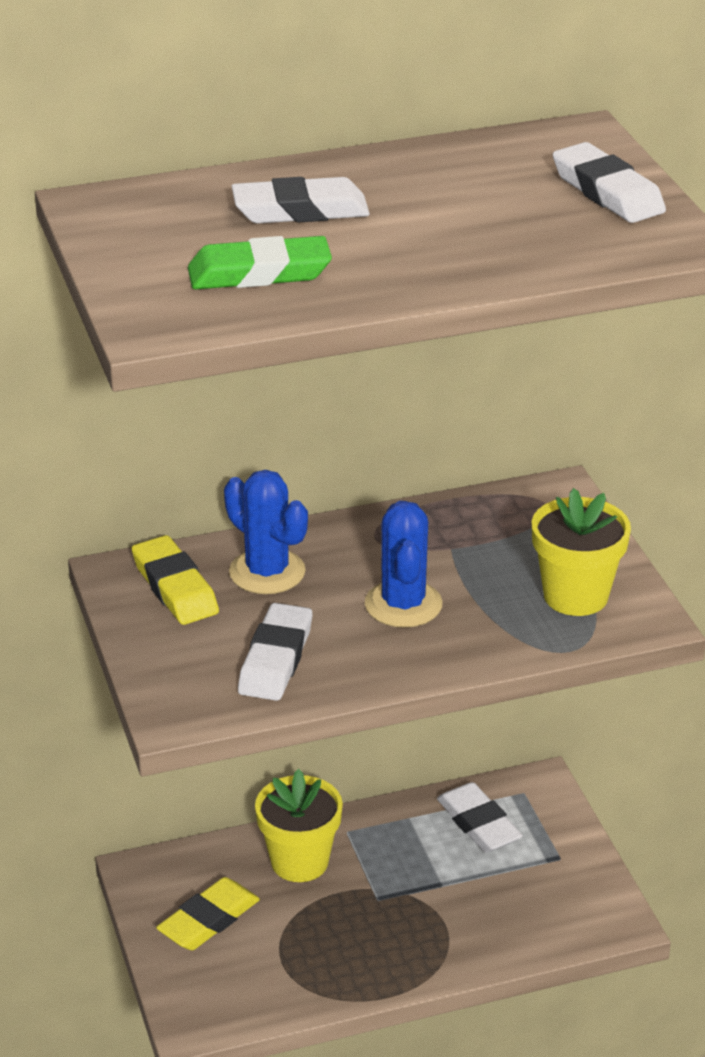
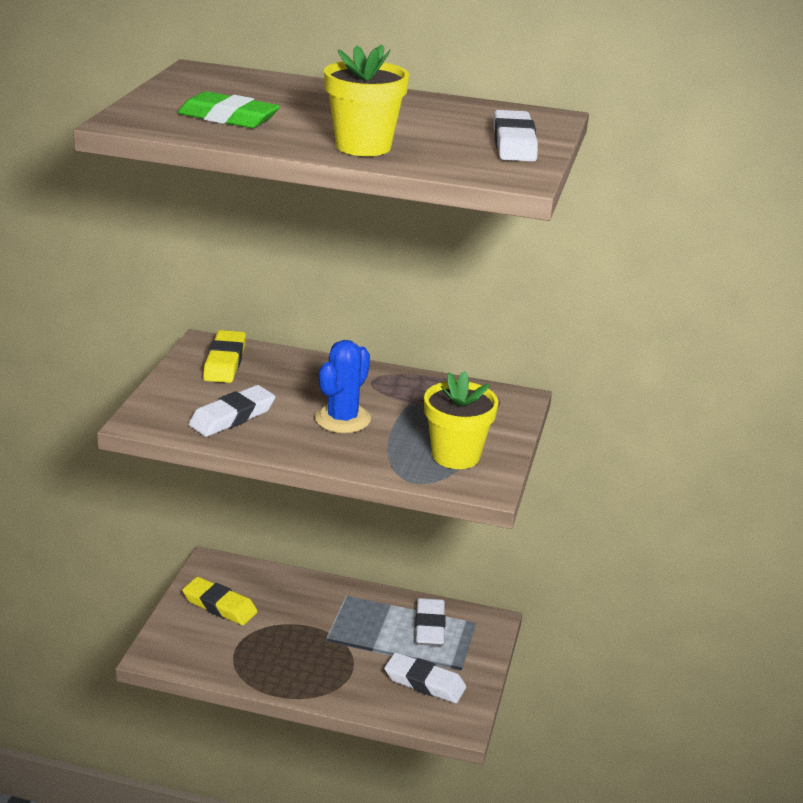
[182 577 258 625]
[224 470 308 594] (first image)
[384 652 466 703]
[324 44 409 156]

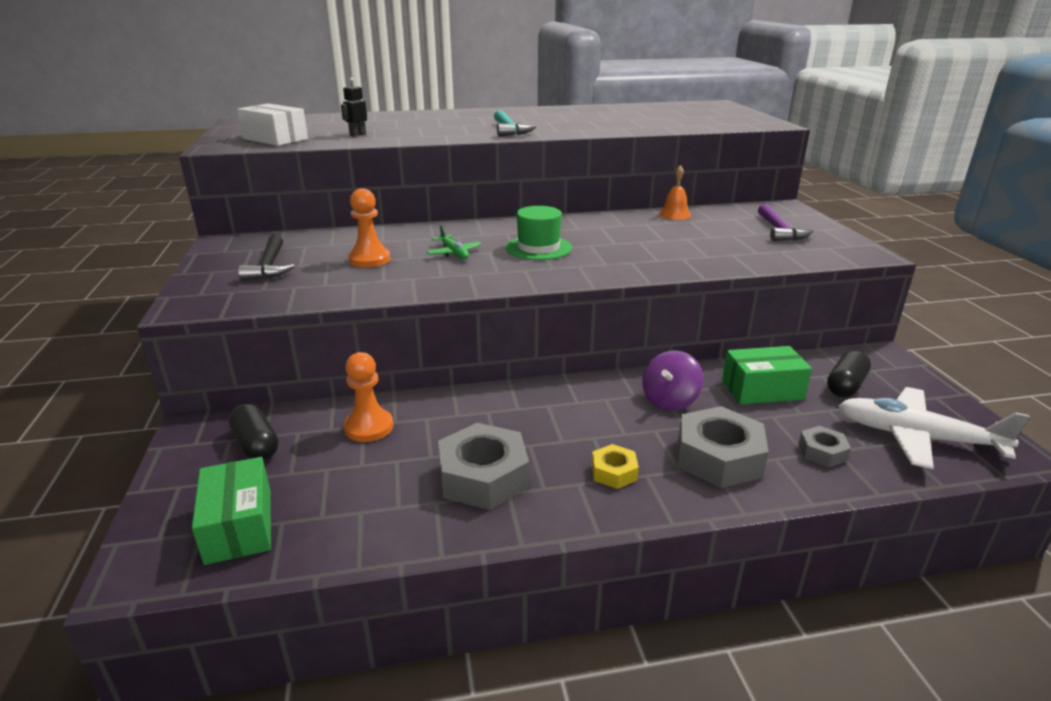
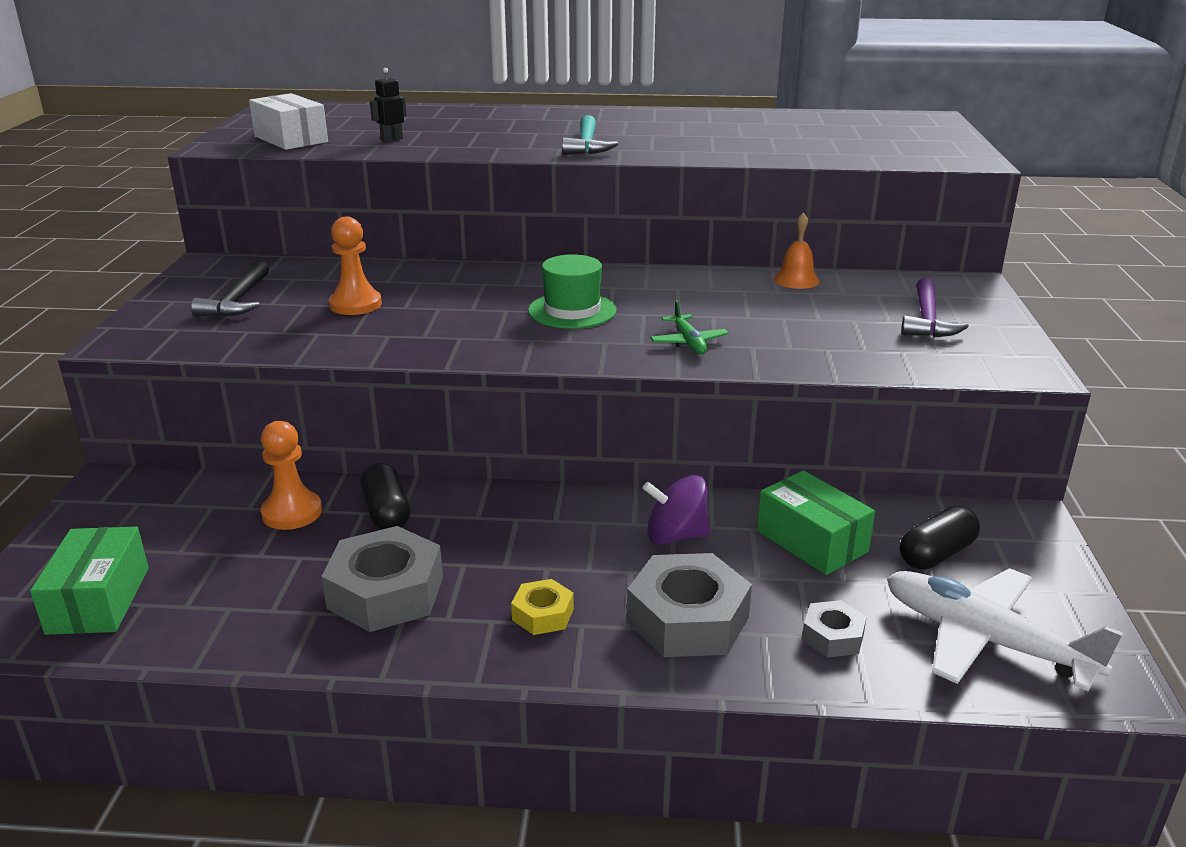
[360 463 411 530]
[650 300 729 354]
[643 475 710 545]
[757 470 875 575]

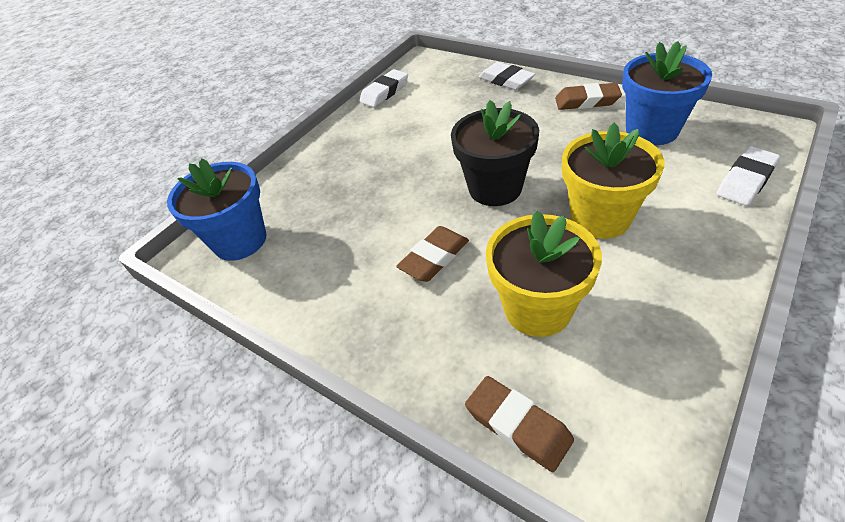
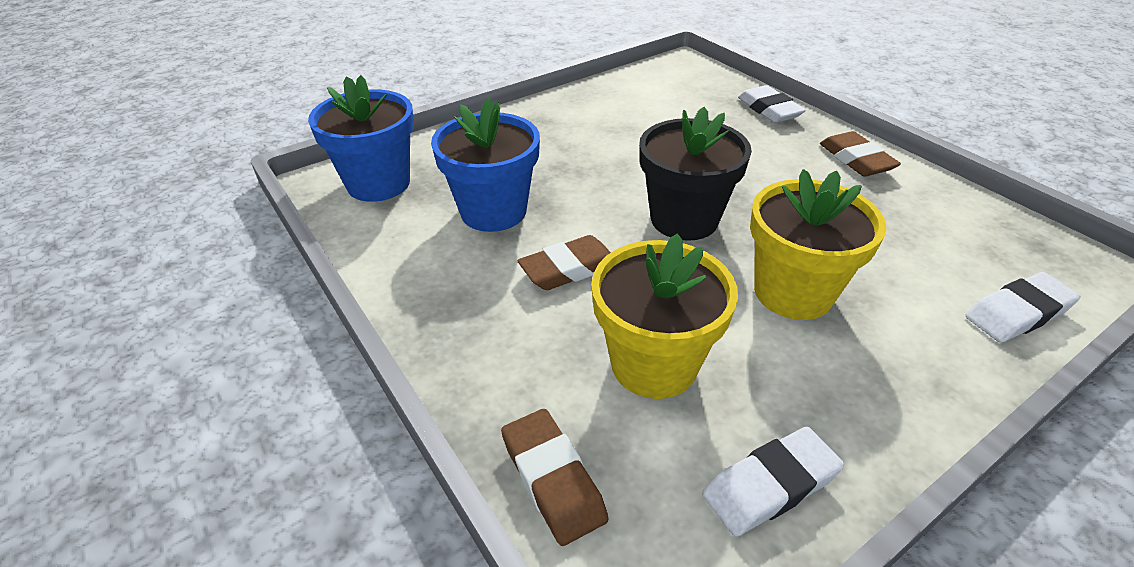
[702 427 844 537]
[820 131 901 177]
[431 98 540 232]

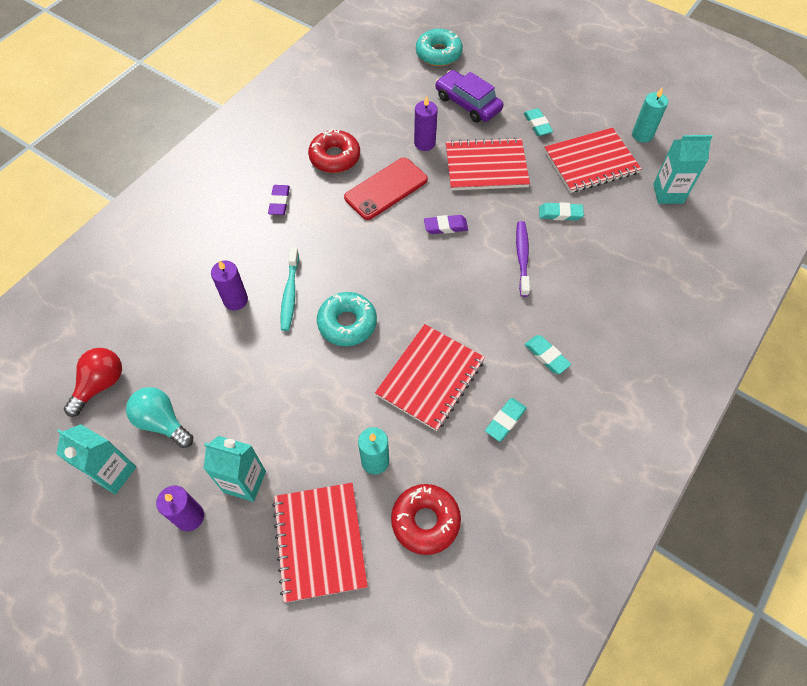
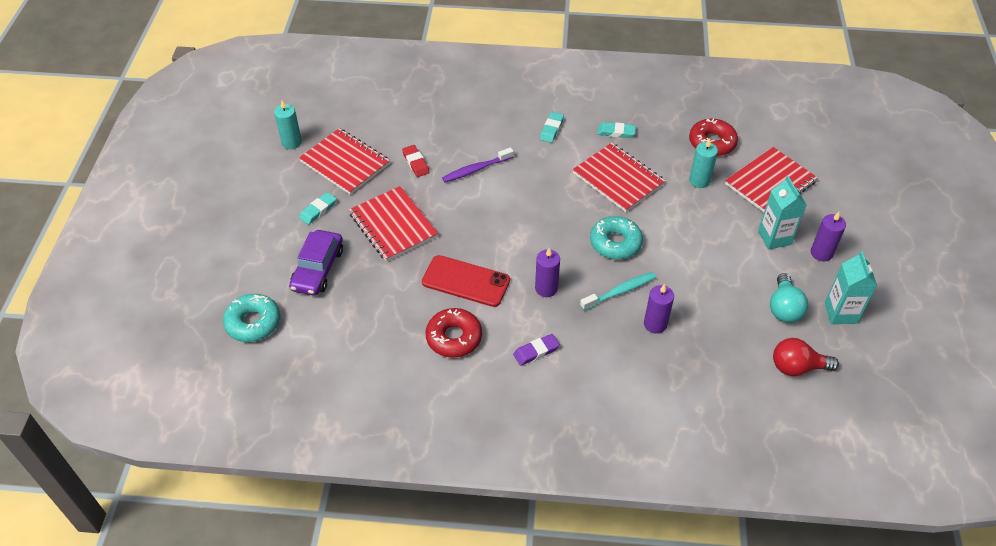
[573 143 665 212]
[535 248 560 297]
[424 215 468 234] (first image)
[402 145 430 177]
[653 135 713 204] (first image)

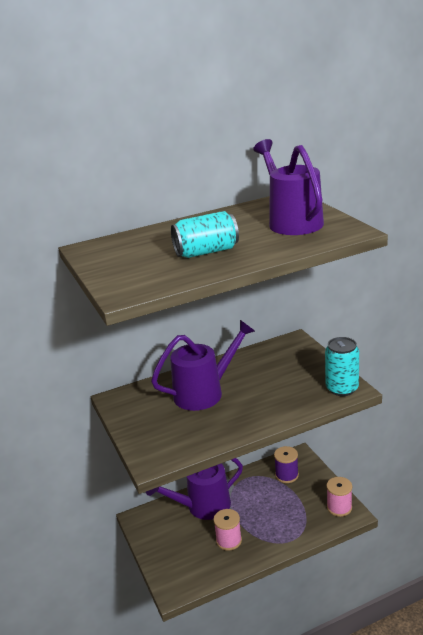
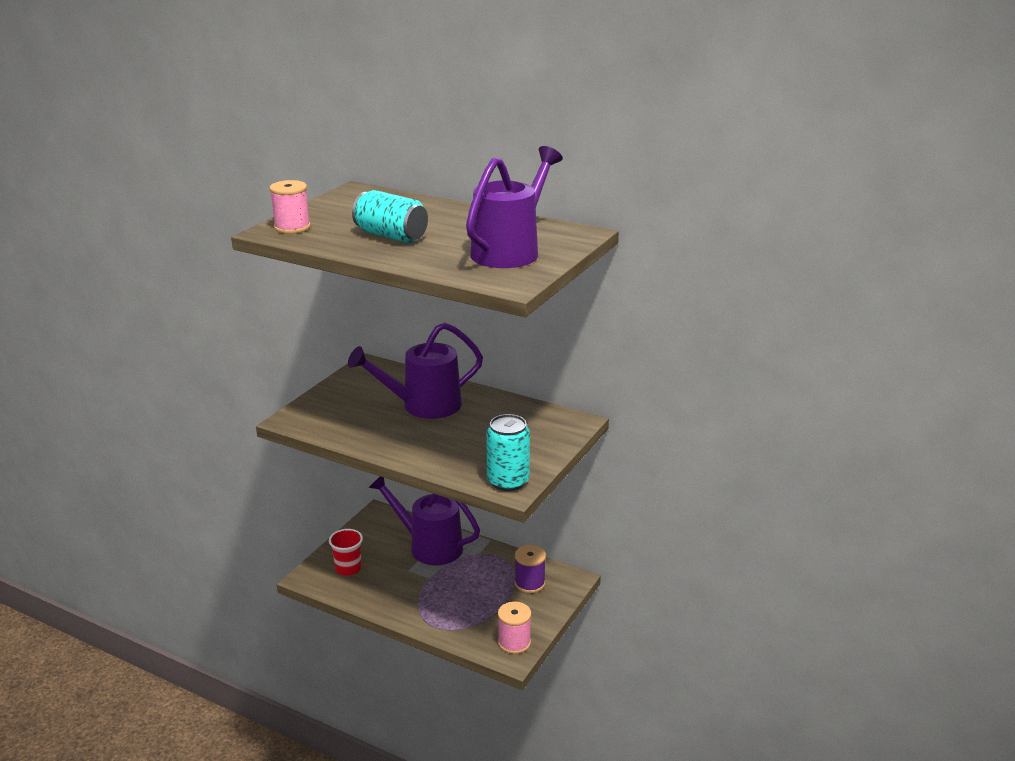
[348 322 483 419]
[269 180 311 234]
[329 529 363 576]

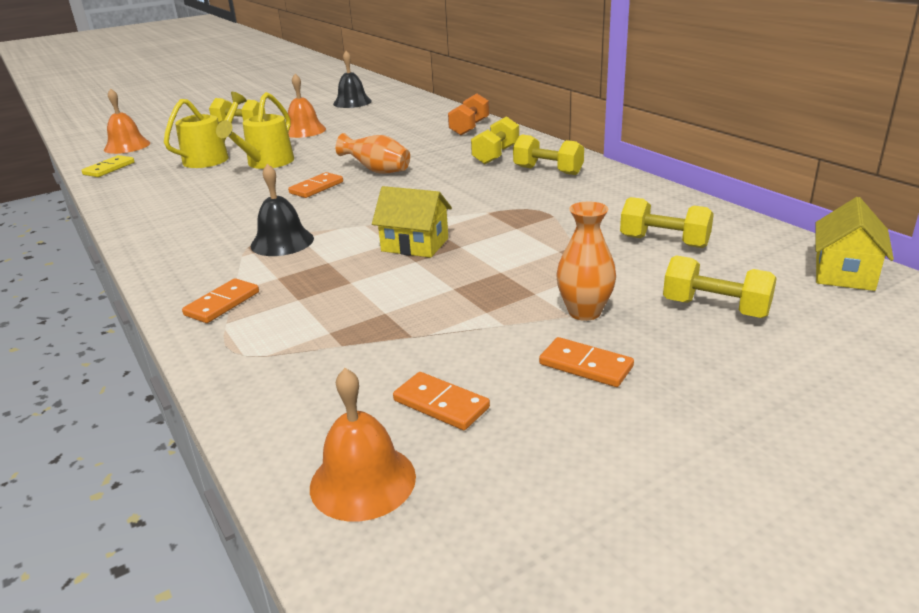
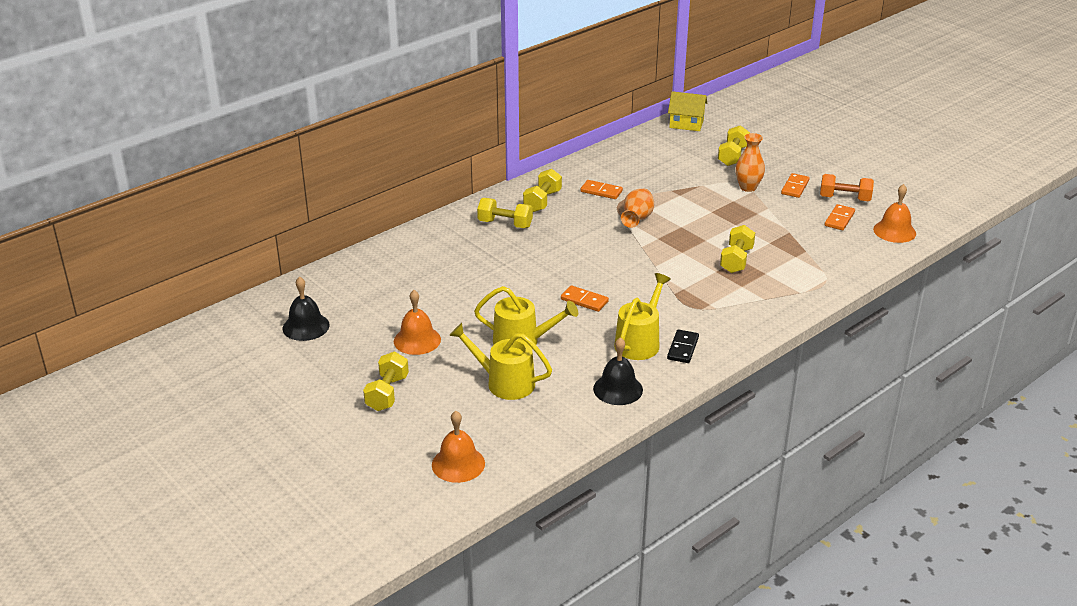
[81 155 135 177] (first image)
[581 180 623 199]
[593 337 643 405]
[621 189 654 228]
[372 186 452 258] (first image)
[820 174 874 201]
[720 225 755 273]
[614 273 671 360]
[667 329 699 363]

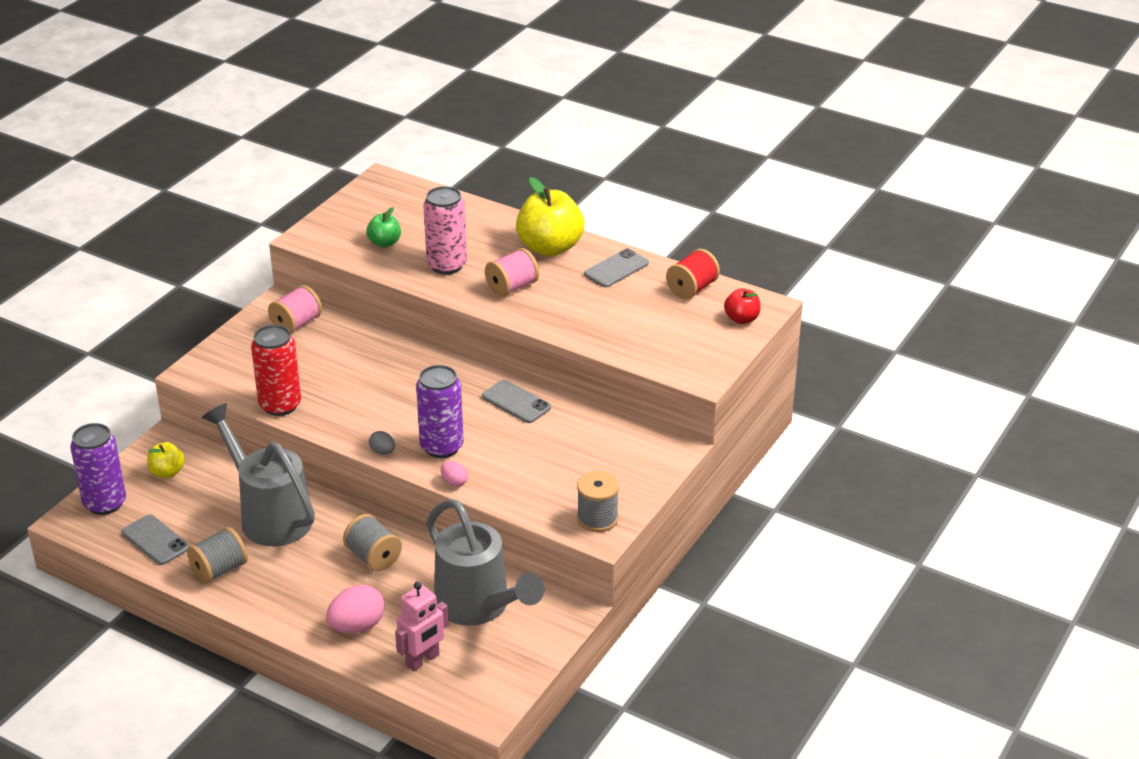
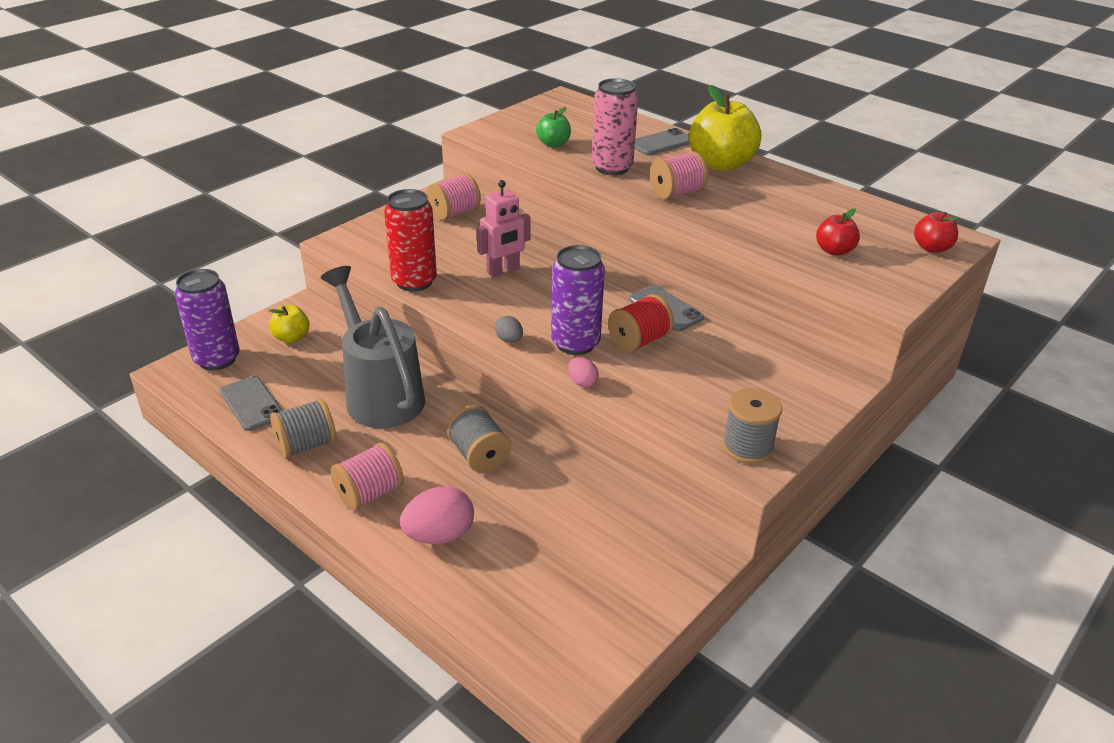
[476 180 531 277]
[427 499 544 626] (first image)
[635 128 690 155]
[608 294 674 352]
[331 443 404 511]
[816 209 860 256]

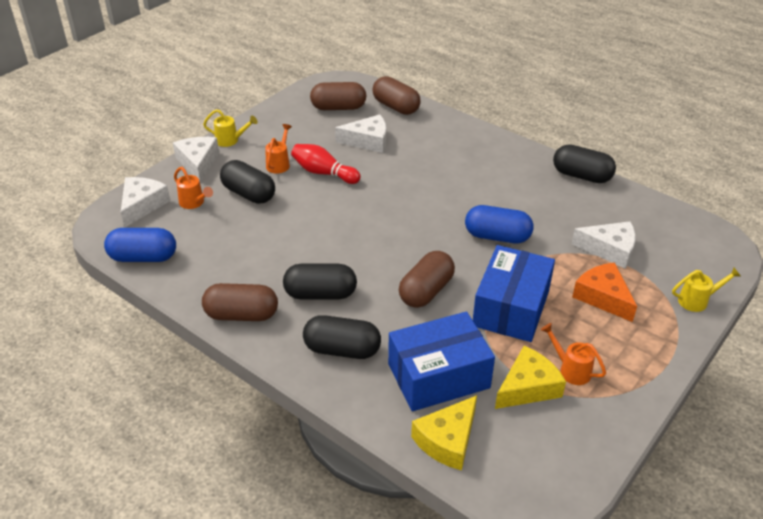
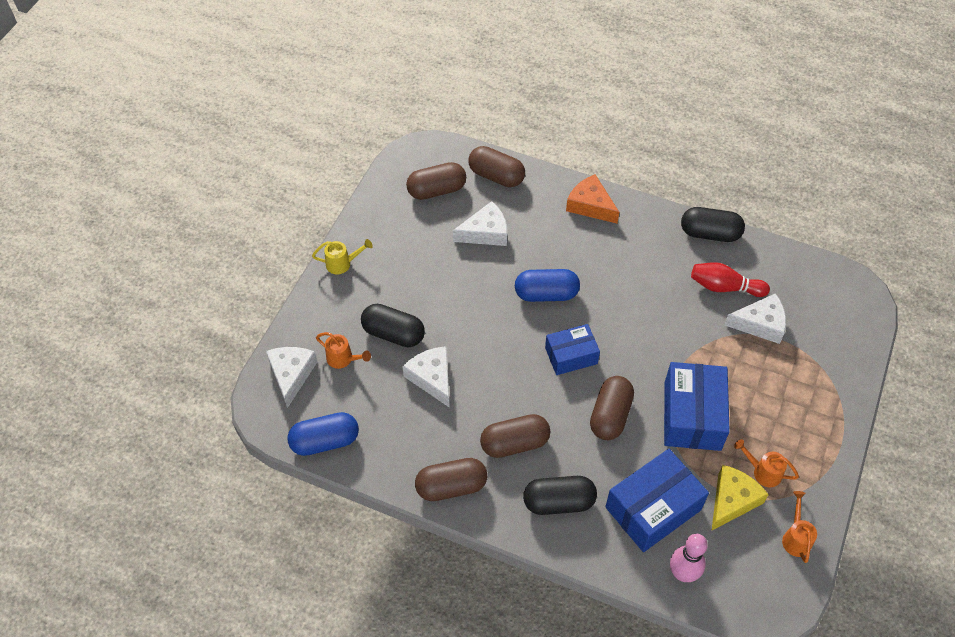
[402 346 450 408]
[782 491 817 563]
[480 414 550 458]
[691 262 770 297]
[670 534 708 582]
[515 269 580 302]
[566 174 619 223]
[672 268 741 312] (first image)
[545 324 600 375]

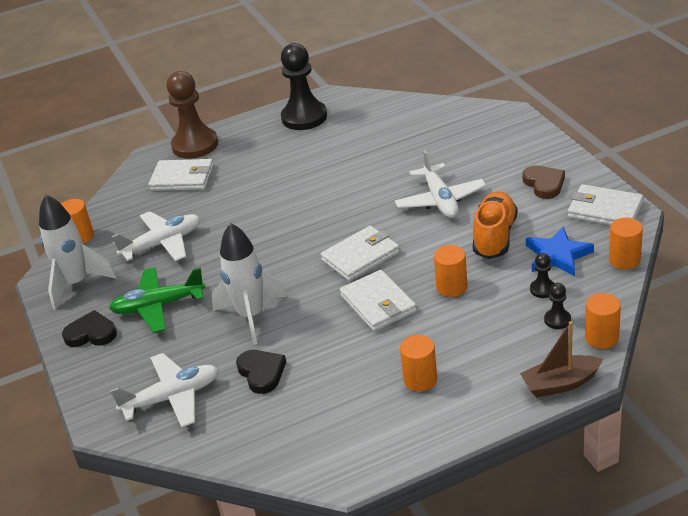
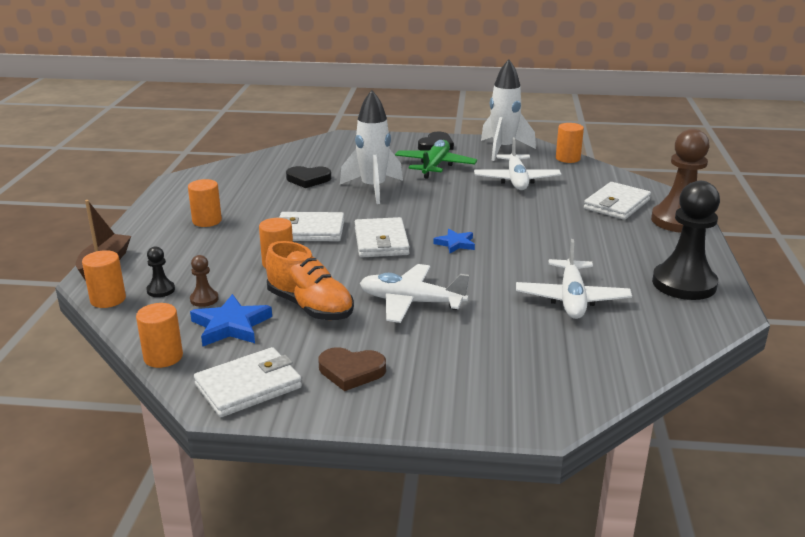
[516 239 632 319]
[190 255 219 307]
[433 229 475 253]

